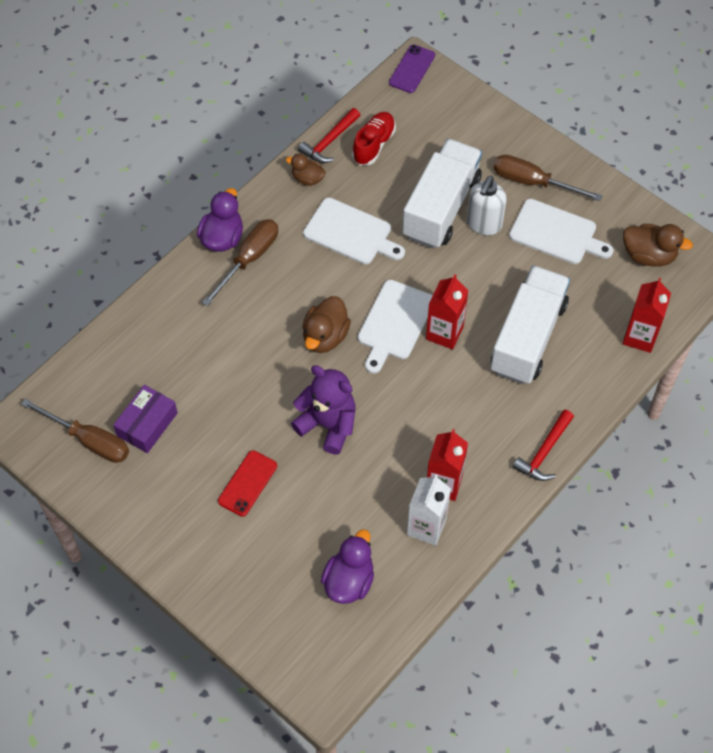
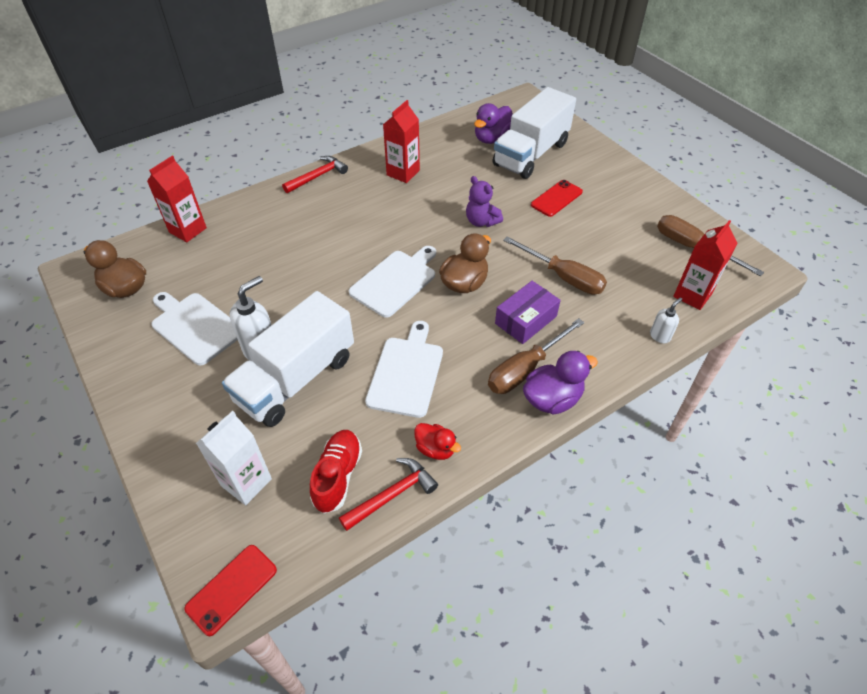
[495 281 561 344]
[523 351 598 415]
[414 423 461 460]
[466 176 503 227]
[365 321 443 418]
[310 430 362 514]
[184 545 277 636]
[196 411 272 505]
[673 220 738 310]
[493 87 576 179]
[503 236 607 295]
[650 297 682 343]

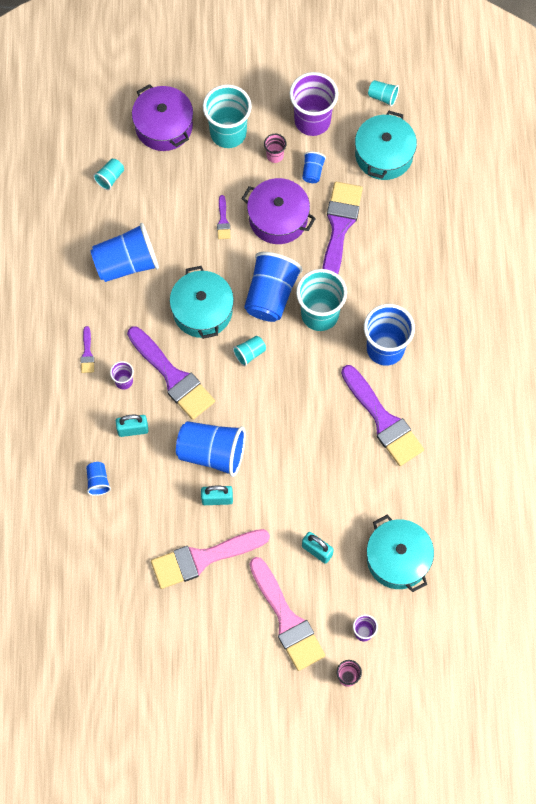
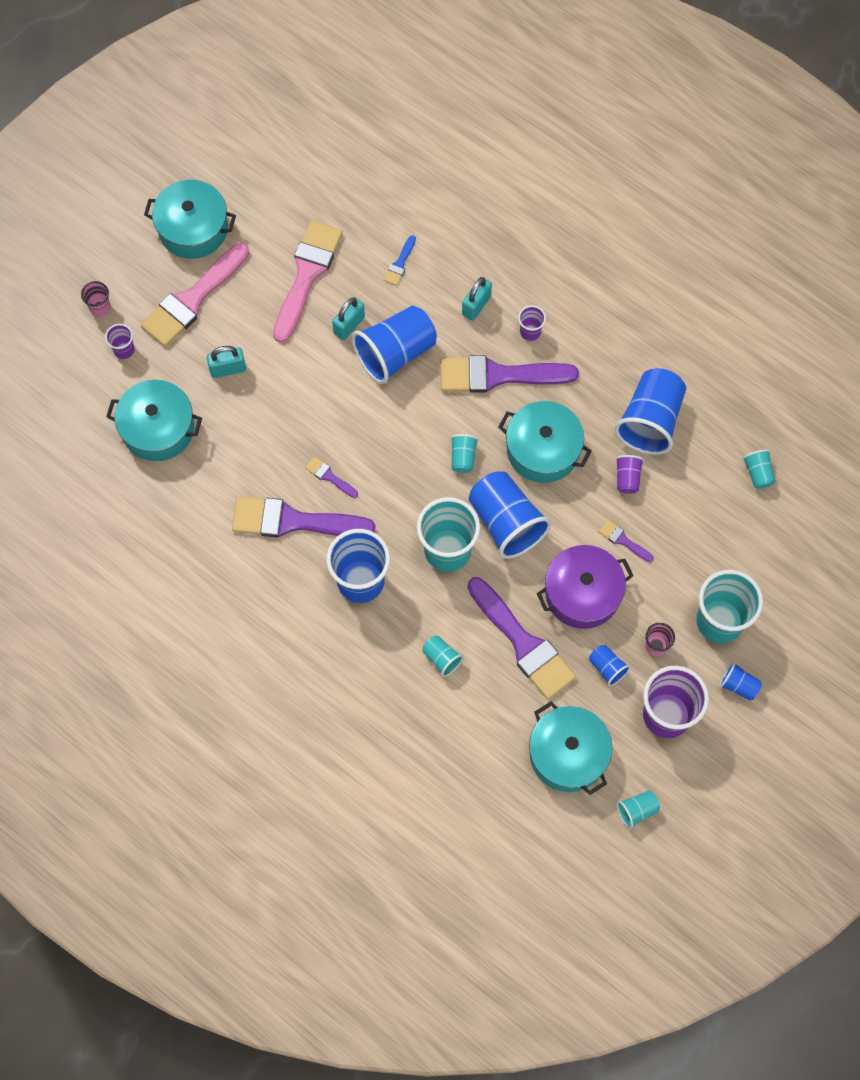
[305 456 358 498]
[719 662 762 701]
[132 84 193 151] (first image)
[140 243 250 347]
[144 180 236 259]
[383 235 416 286]
[422 636 463 677]
[616 455 644 494]

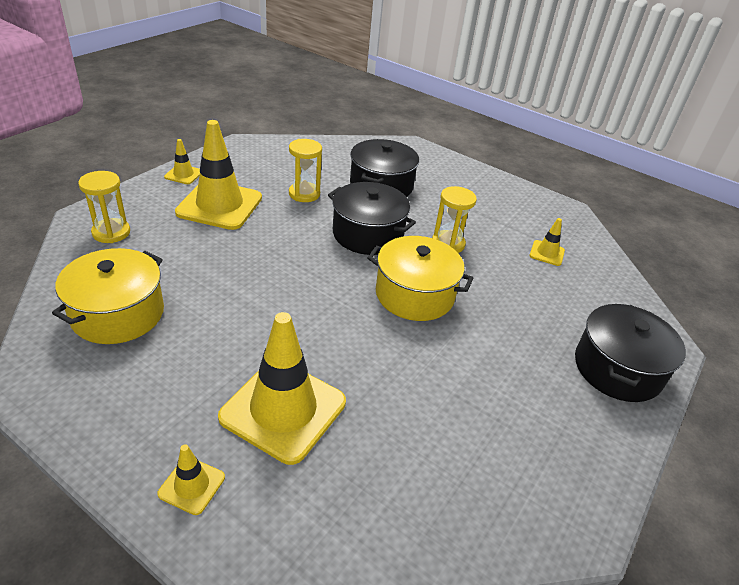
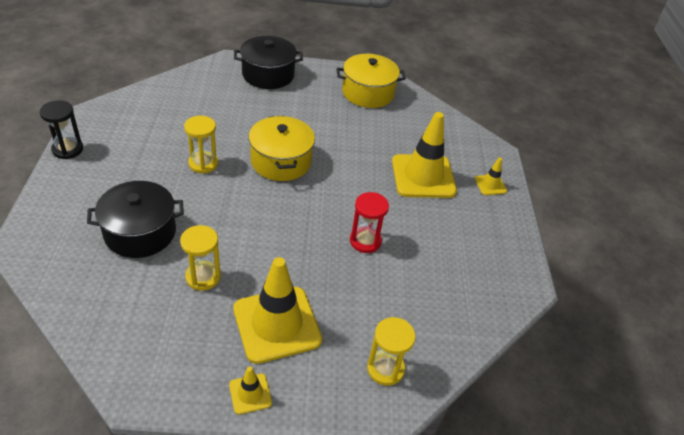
[336 54 406 108]
[328 182 416 255] (first image)
[530 218 565 266] (first image)
[40 100 83 159]
[350 192 389 253]

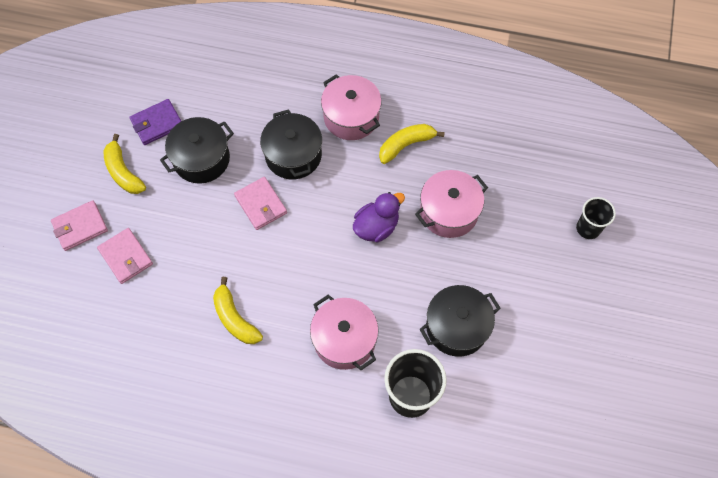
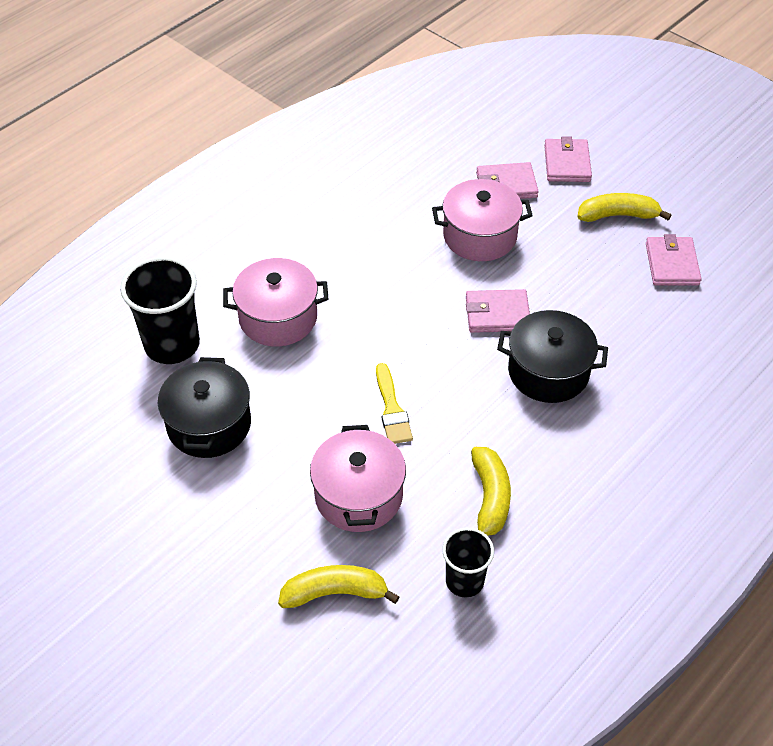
[646 234 702 286]
[160 117 234 184] (first image)
[278 565 400 608]
[432 179 533 261]
[376 363 413 444]
[442 528 494 597]

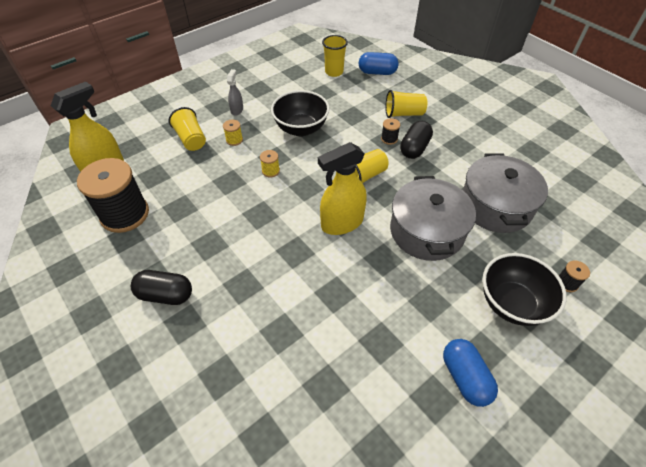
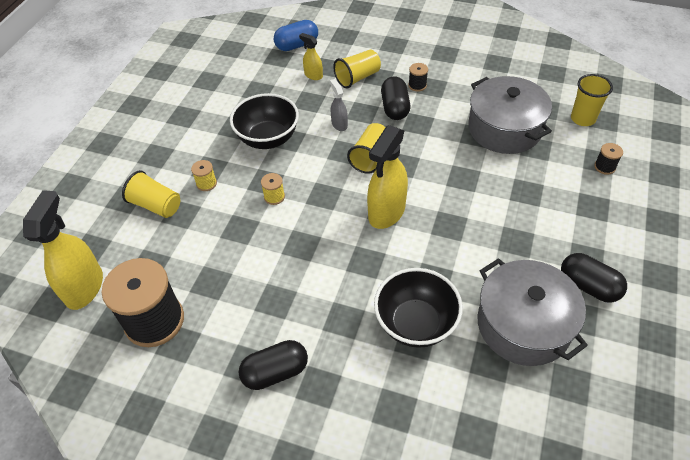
[330 79 348 131]
[571 74 613 126]
[408 63 428 92]
[477 258 588 366]
[561 253 627 303]
[374 268 463 348]
[299 33 323 80]

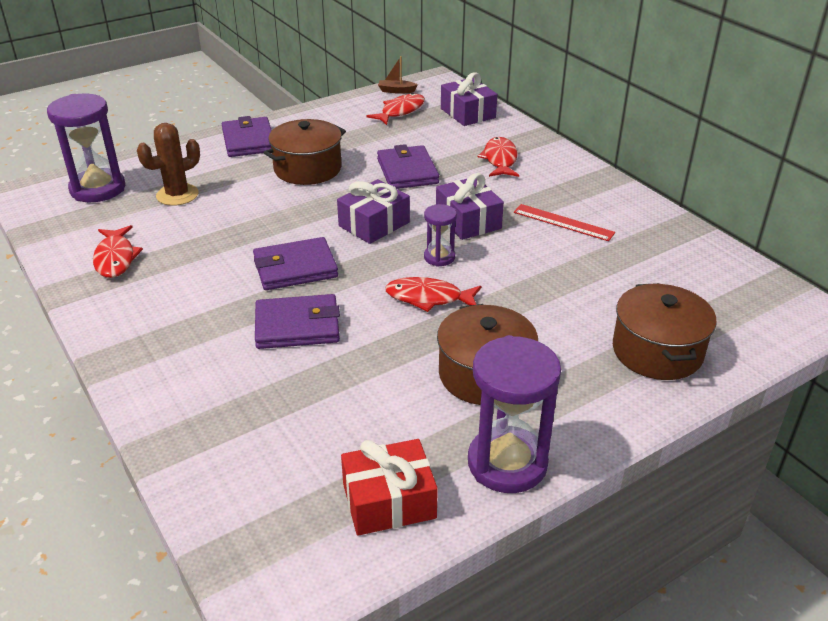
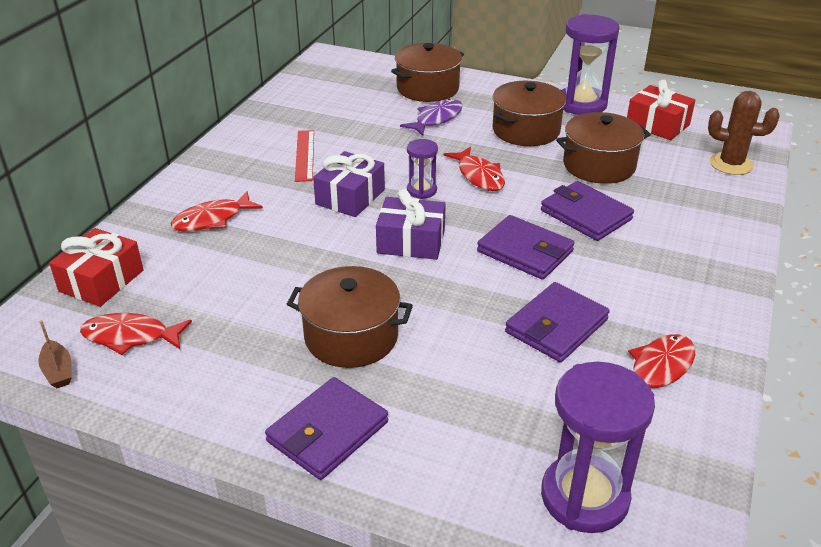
[708 91 780 175]
[505 282 610 362]
[49 228 144 307]
[400 99 463 136]
[556 112 651 184]

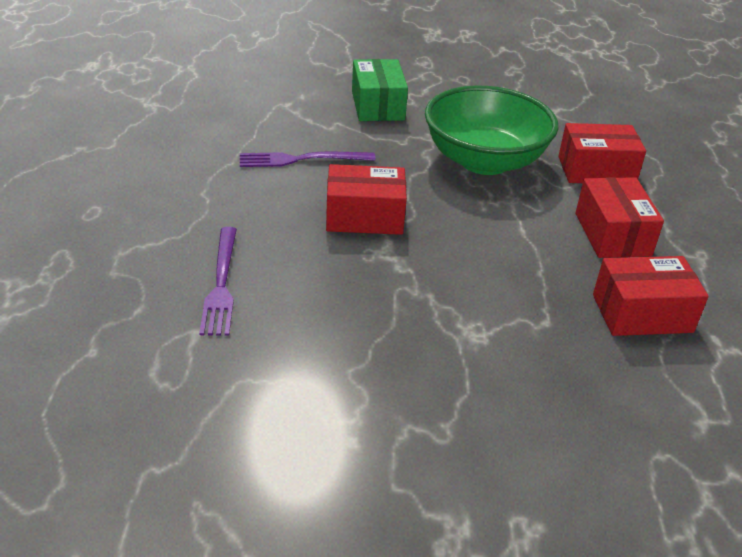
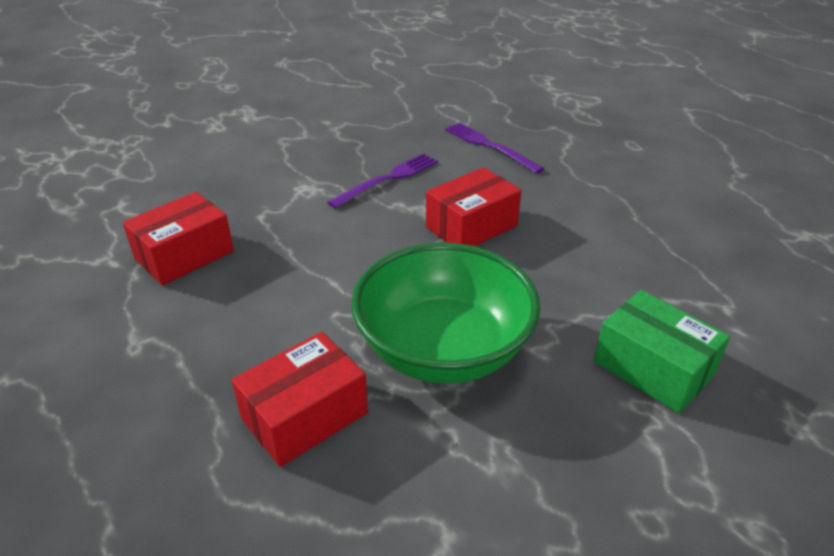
[327 153 438 209]
[576 177 664 258] (first image)

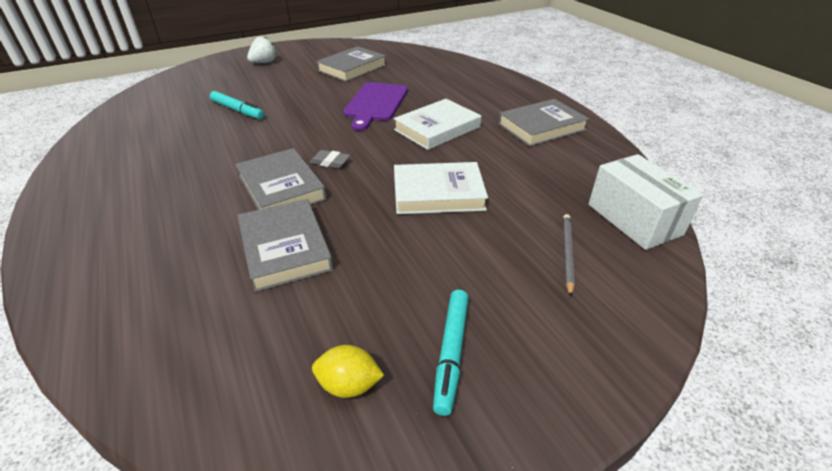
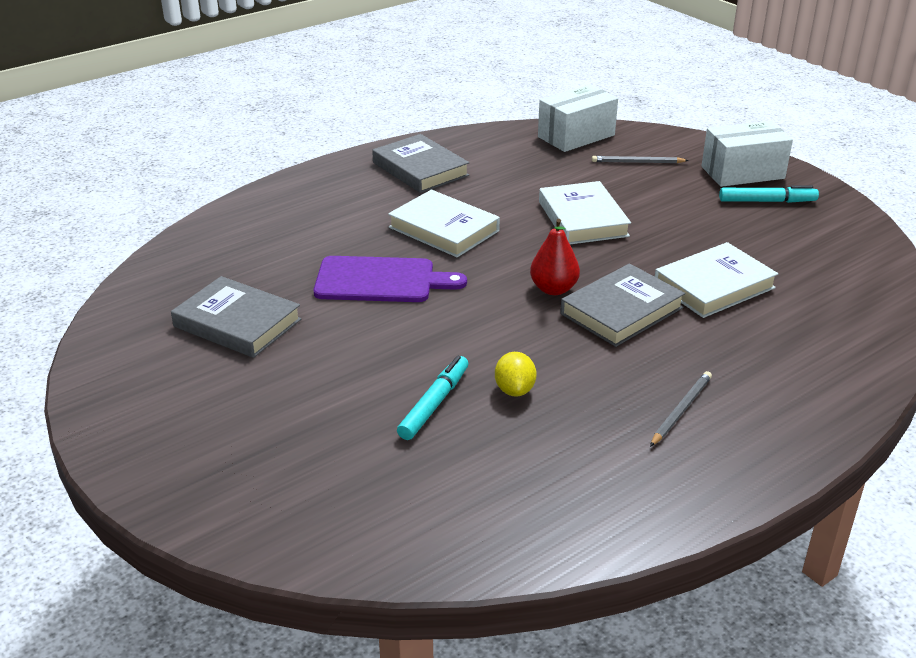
[655 242 778 318]
[247 36 277 63] (first image)
[530 219 580 295]
[495 352 537 397]
[650 371 712 447]
[702 121 793 187]

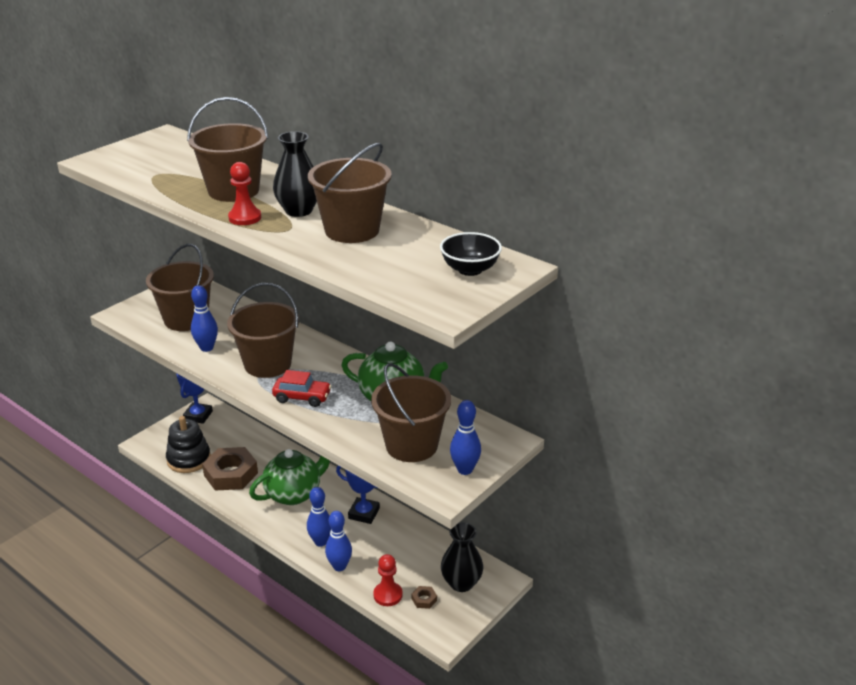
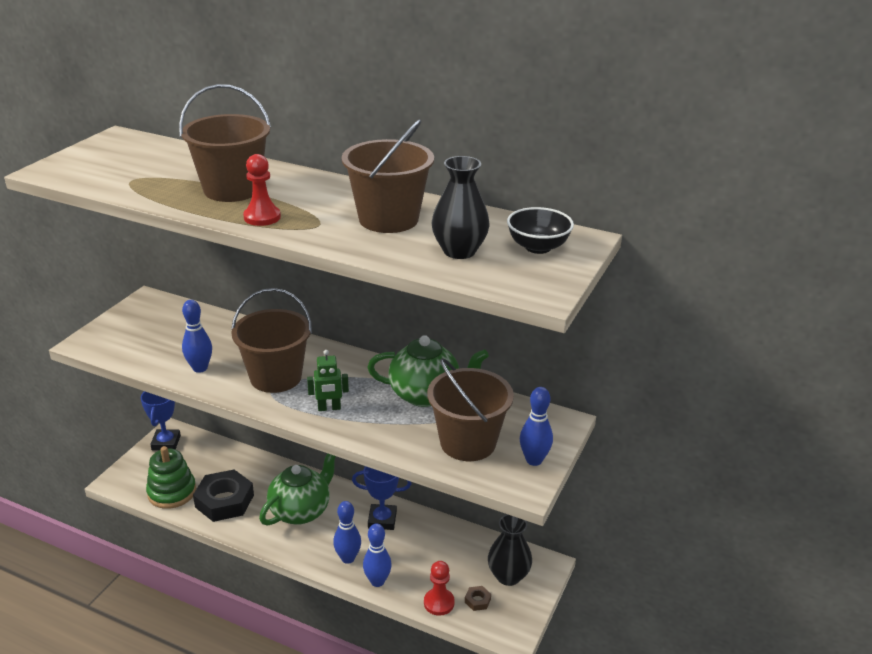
[146 244 214 331] (first image)
[146 446 196 509]
[193 470 254 522]
[307 350 349 411]
[432 156 490 259]

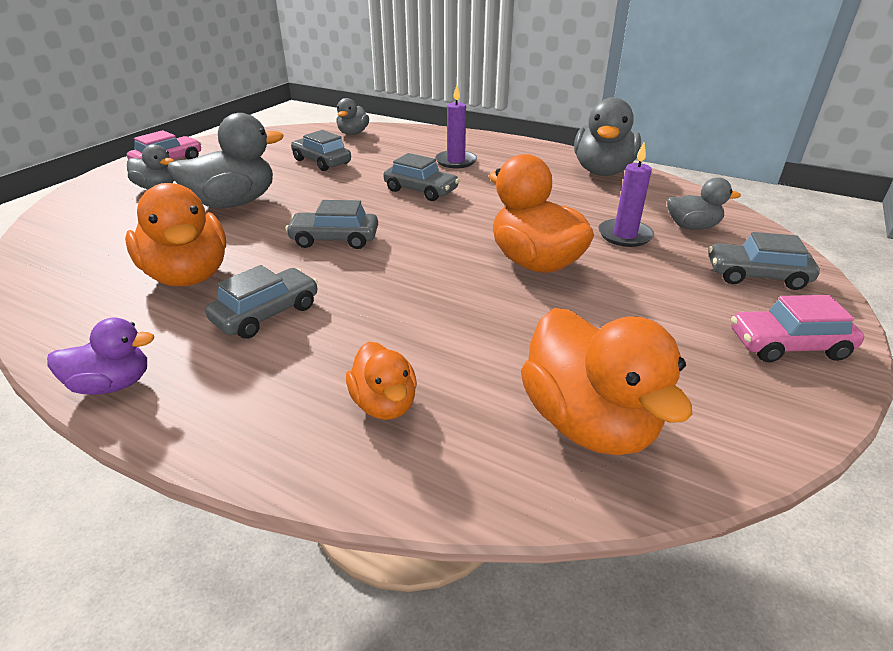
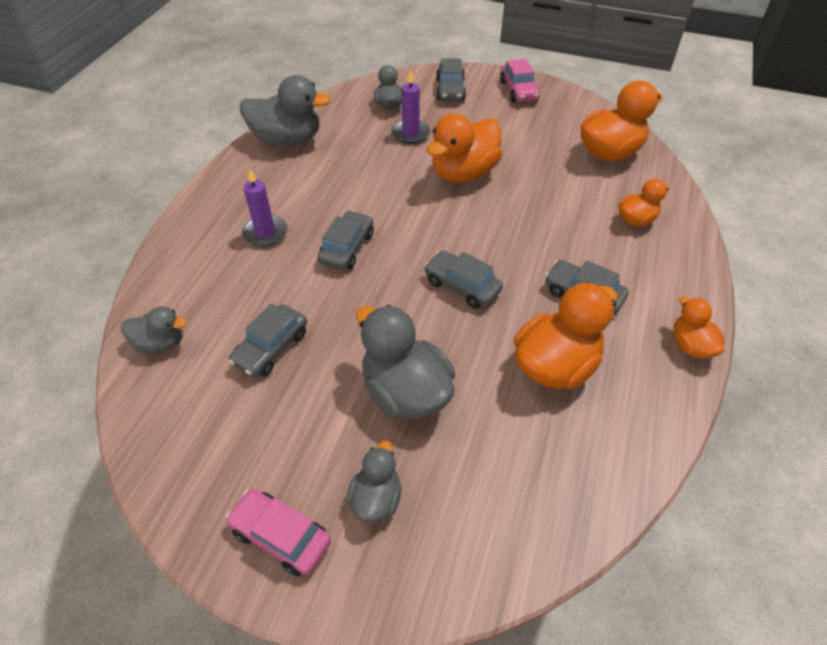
[673 296 725 359]
[424 250 503 309]

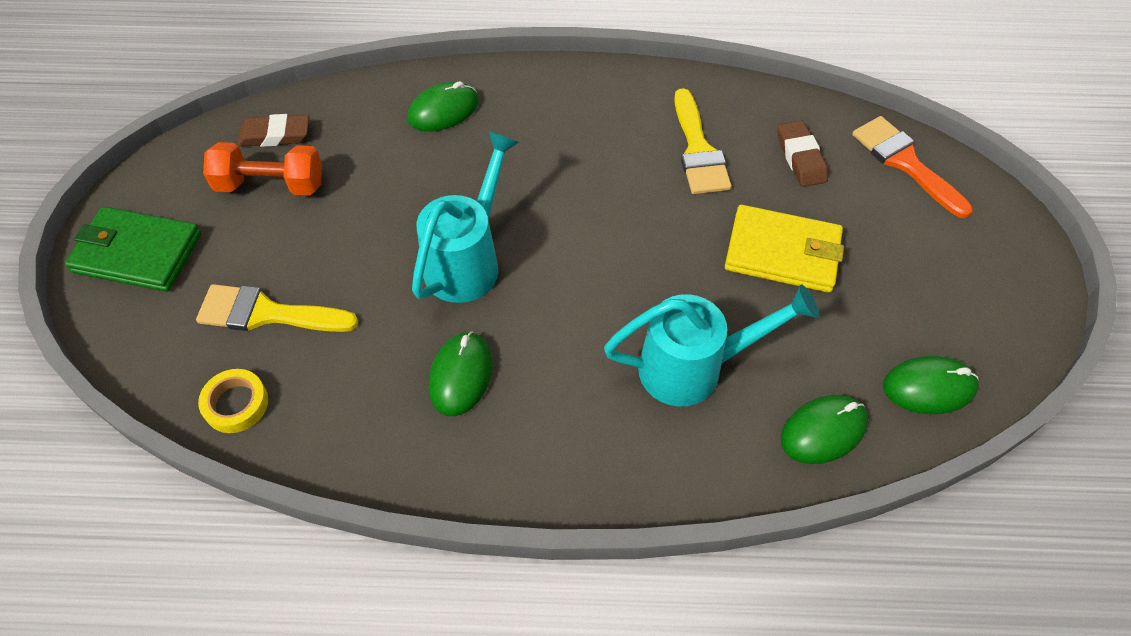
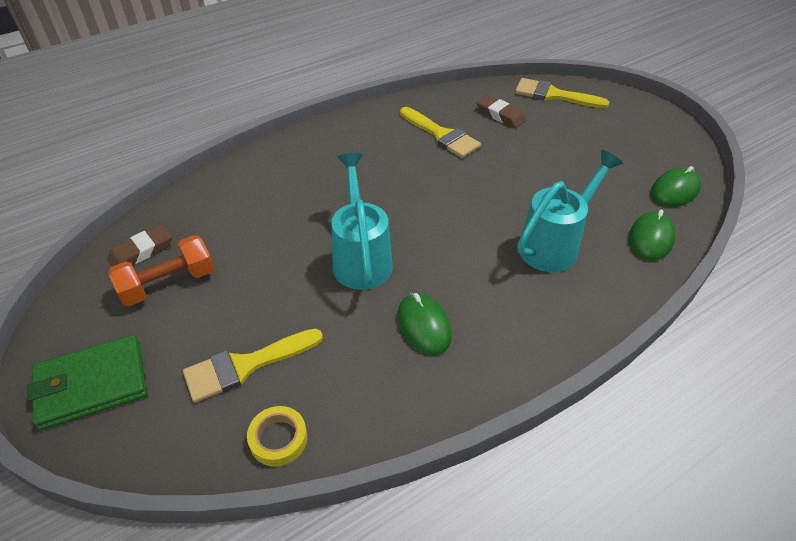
[407 81 479 132] (first image)
[725 205 844 293] (first image)
[515 78 609 108]

